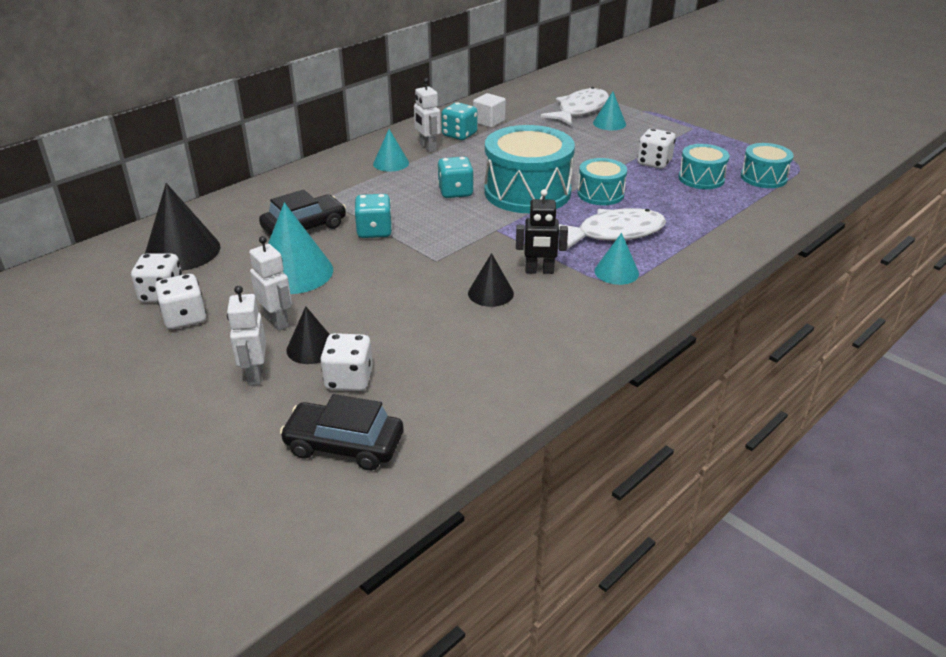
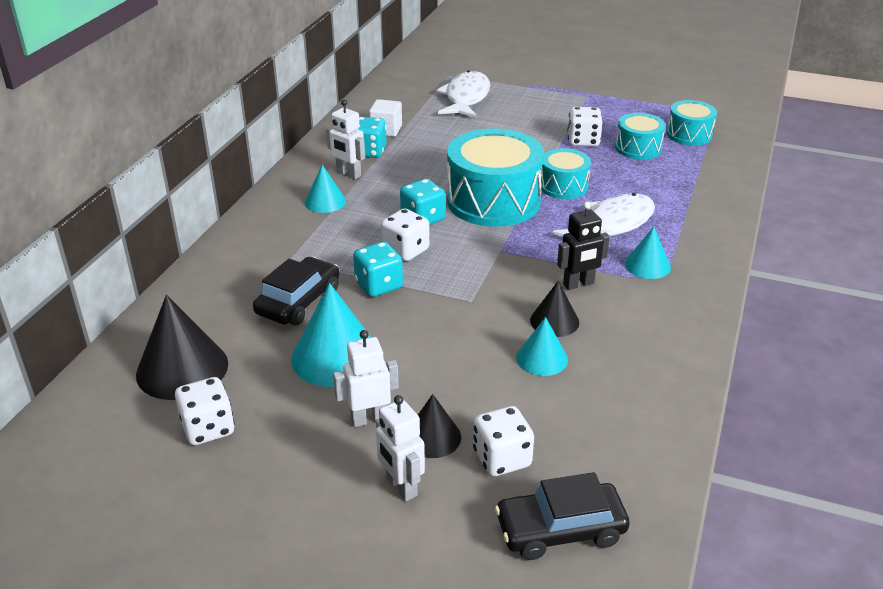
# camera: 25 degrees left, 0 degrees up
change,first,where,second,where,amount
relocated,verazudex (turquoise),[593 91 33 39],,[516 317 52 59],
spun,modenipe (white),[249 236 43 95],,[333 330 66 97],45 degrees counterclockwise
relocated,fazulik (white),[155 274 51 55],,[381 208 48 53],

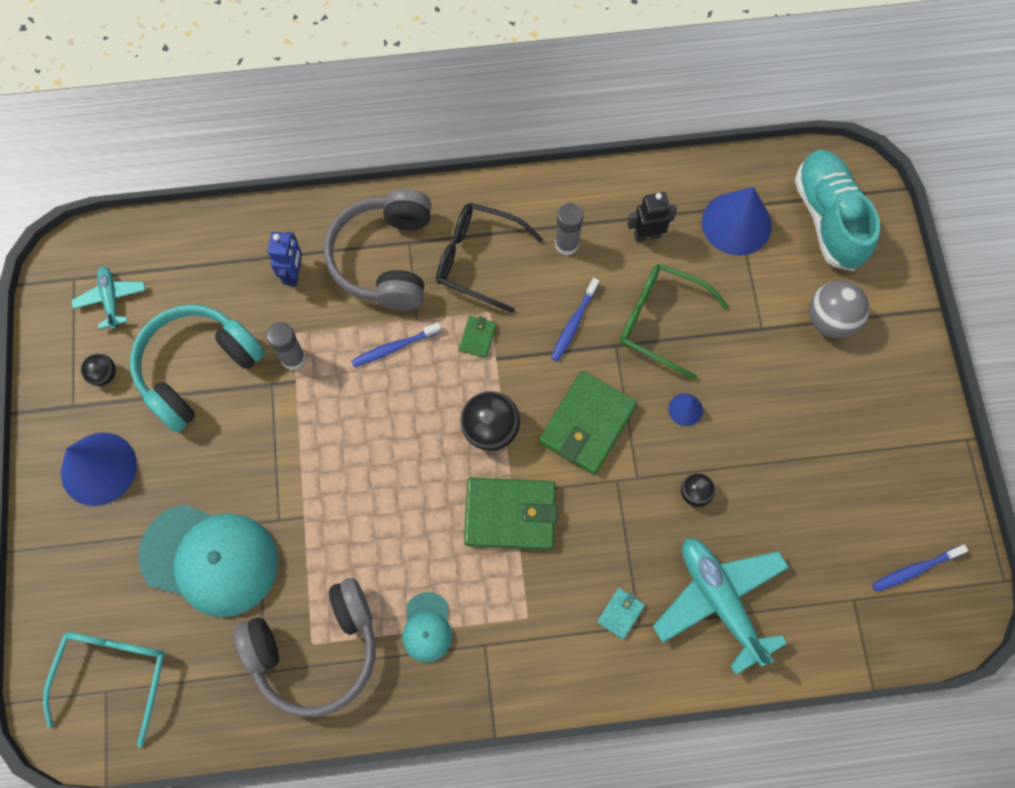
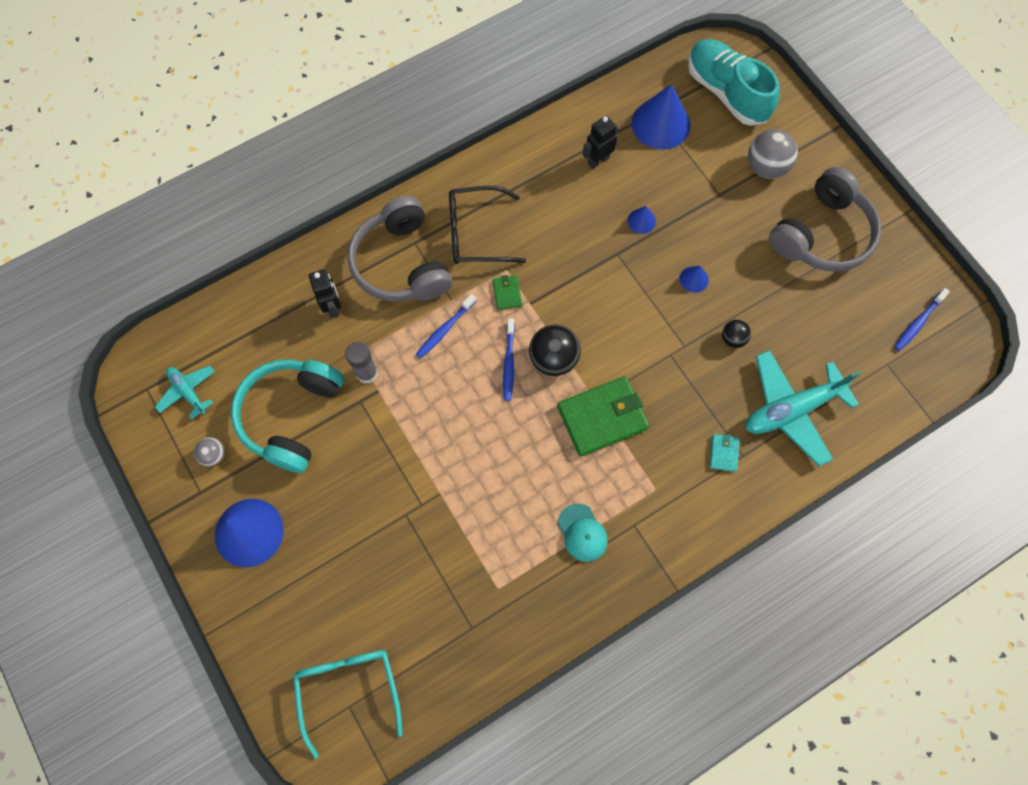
# camera: 25 degrees left, 0 degrees up
change,first,where,second,where,amount
missing,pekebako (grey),[555 203 29 53],,,
colour,modenipe (blue),[268 232 34 54],modenipe (black),[309 269 32 49],
exchanged,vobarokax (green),[620 264 108 116],verazudex (blue),[628 206 28 28],
relocated,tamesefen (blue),[551 278 48 84],,[503 318 12 83],
colour,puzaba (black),[81 354 35 32],puzaba (grey),[194 437 31 30],
missing,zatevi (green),[539 371 98 104],,,
missing,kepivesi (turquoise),[138 504 140 113],,,
spun,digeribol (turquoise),[653 538 136 137],,[745 350 116 116],60 degrees counterclockwise
relocated,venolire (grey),[234 578 142 139],,[769 167 112 105],

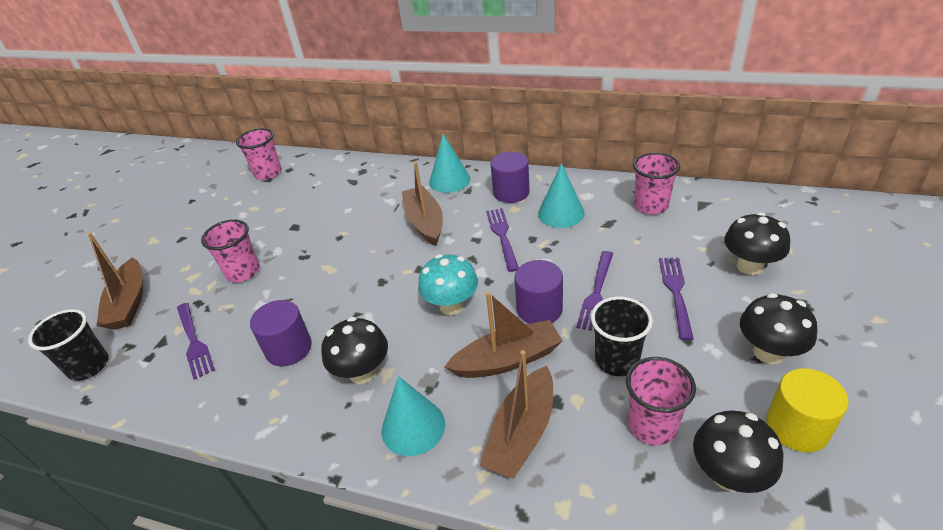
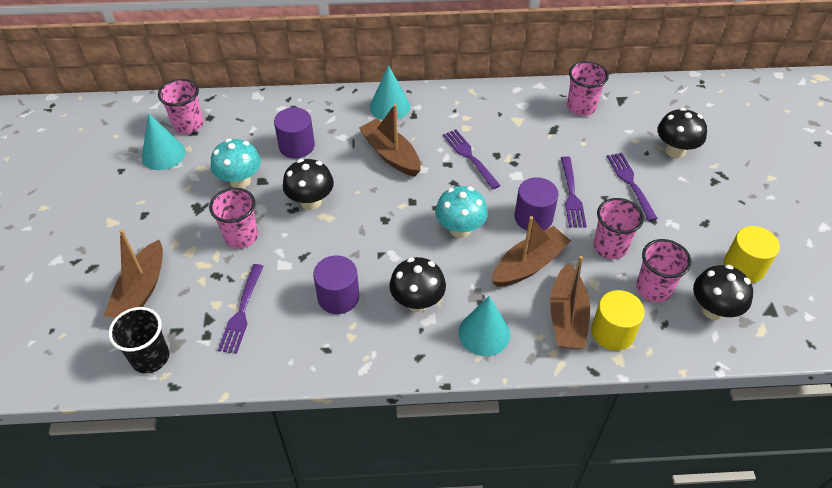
# camera: 25 degrees left, 10 degrees up
change,first,where,second,where,amount
relocated,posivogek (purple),[491 152 39 51],,[274 107 41 52],
relocated,verazudex (turquoise),[538 163 47 65],,[142 113 43 57],
spun,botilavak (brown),[87 233 56 97],,[104 229 59 89],45 degrees clockwise
relocated,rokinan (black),[740 293 77 71],,[283 159 51 51],
colour,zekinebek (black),[591 296 62 80],zekinebek (pink),[593 198 51 61],
spun,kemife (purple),[177 303 38 77],,[218 264 46 90],60 degrees clockwise
appeared,,,rokinan (turquoise),[211 139 50 50],
appeared,,,posivogek (yellow),[591 290 54 61],

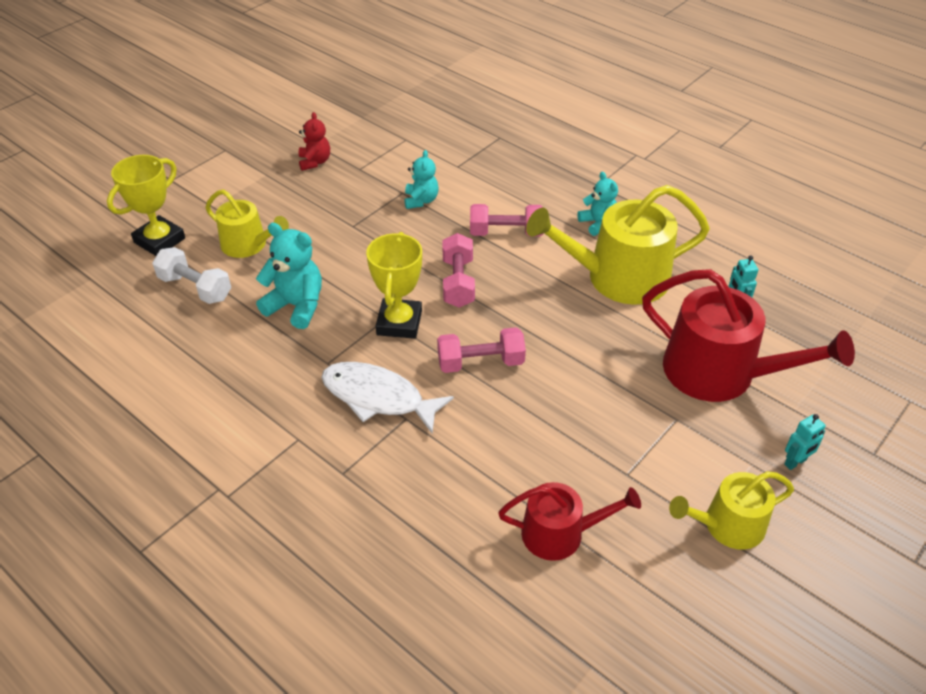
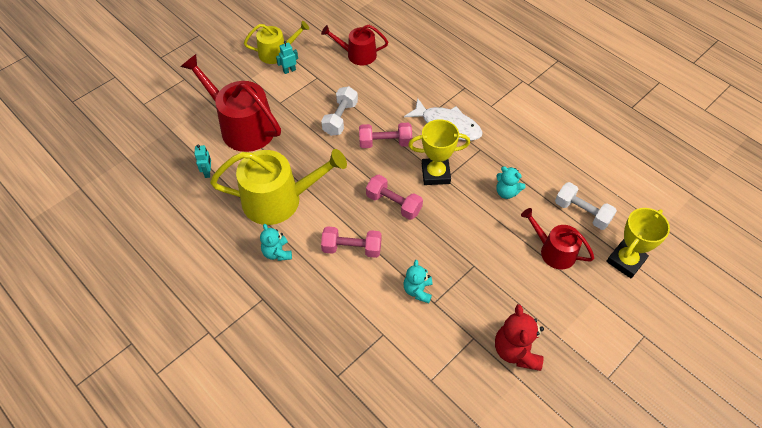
# camera: 175 degrees left, 10 degrees up
change,first,where,second,where,amount
size,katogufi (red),[299 112 31 59],,[495 304 49 67],x1.56
colour,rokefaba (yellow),[206 189 83 69],rokefaba (red),[521 208 73 62],
size,katogufi (turquoise),[256 223 66 106],,[496 166 30 33],x0.64
spun,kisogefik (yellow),[366 232 56 107],,[408 119 62 66],75 degrees clockwise
spun,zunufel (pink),[442 233 33 75],,[366 175 57 45],60 degrees counterclockwise
relocated,modenipe (turquoise),[784 414 42 56],,[276 41 22 33],
appeared,,,zunufel (white),[321 86 37 50],

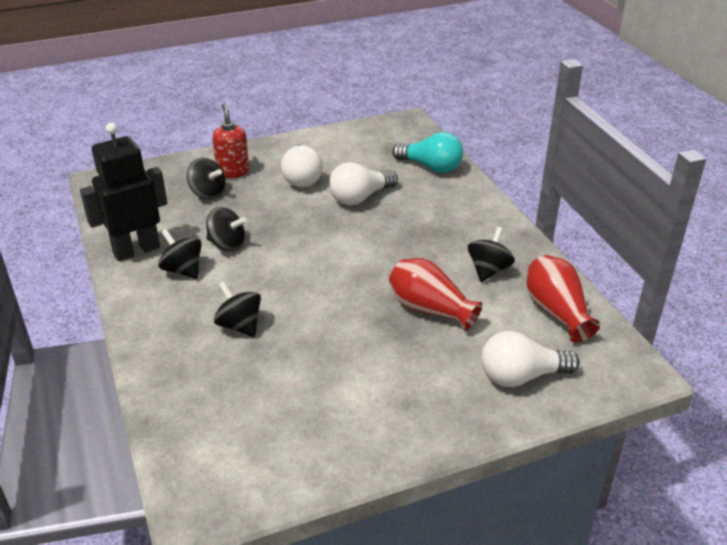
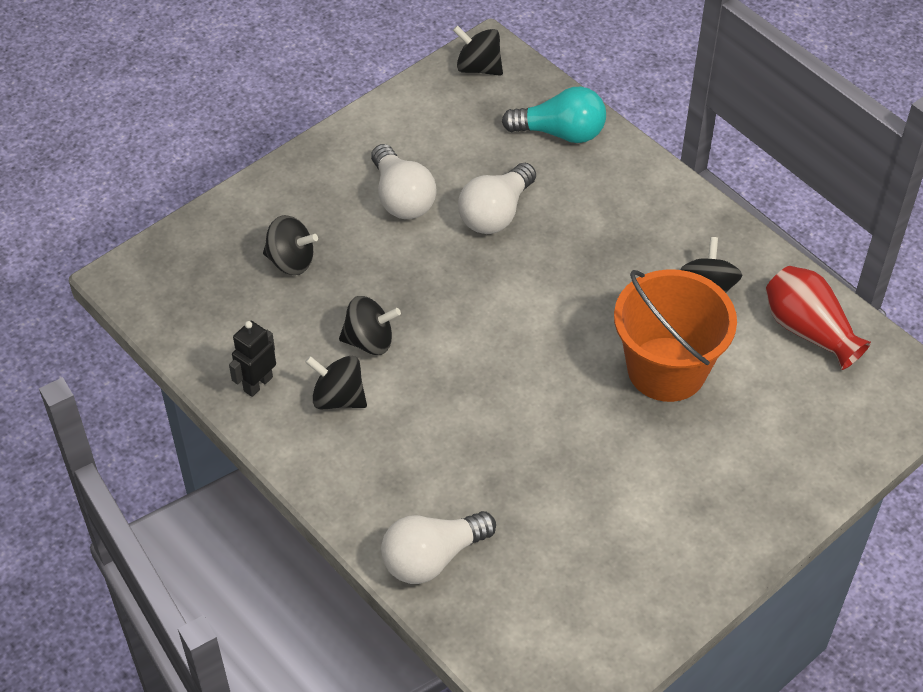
# camera: 20 degrees left, 15 degrees up
change,first,where,second,where,amount
missing,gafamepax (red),[212 104 37 74],,,
size,modenipe (black),[80 123 87 138],,[229 321 47 76],x0.53
exchanged,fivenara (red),[389 258 94 73],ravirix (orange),[614 269 123 133],
relocated,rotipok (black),[214 281 47 56],,[453 25 50 51],
relocated,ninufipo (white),[481 331 99 56],,[381 511 115 73],

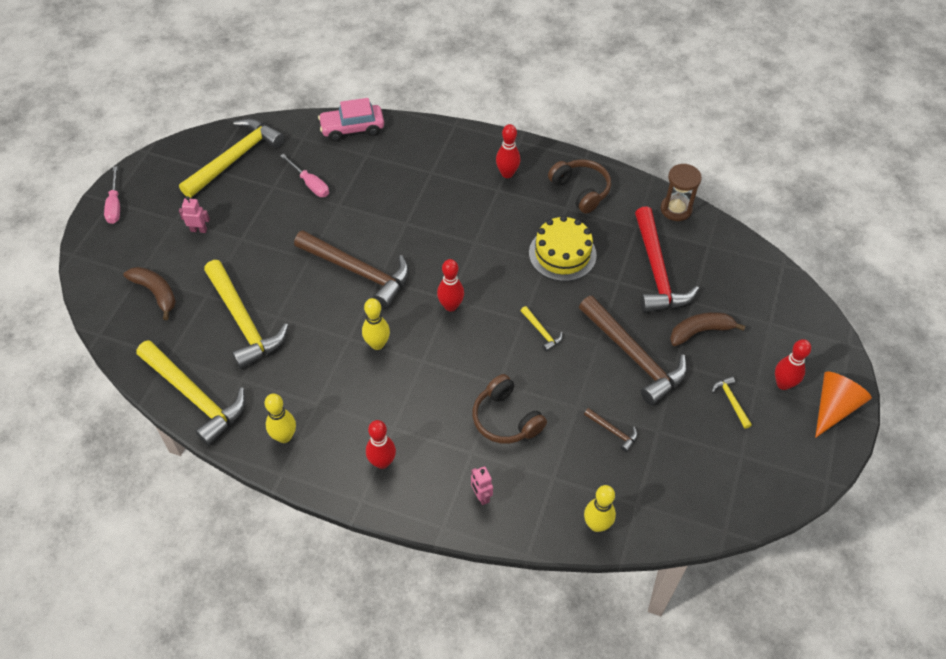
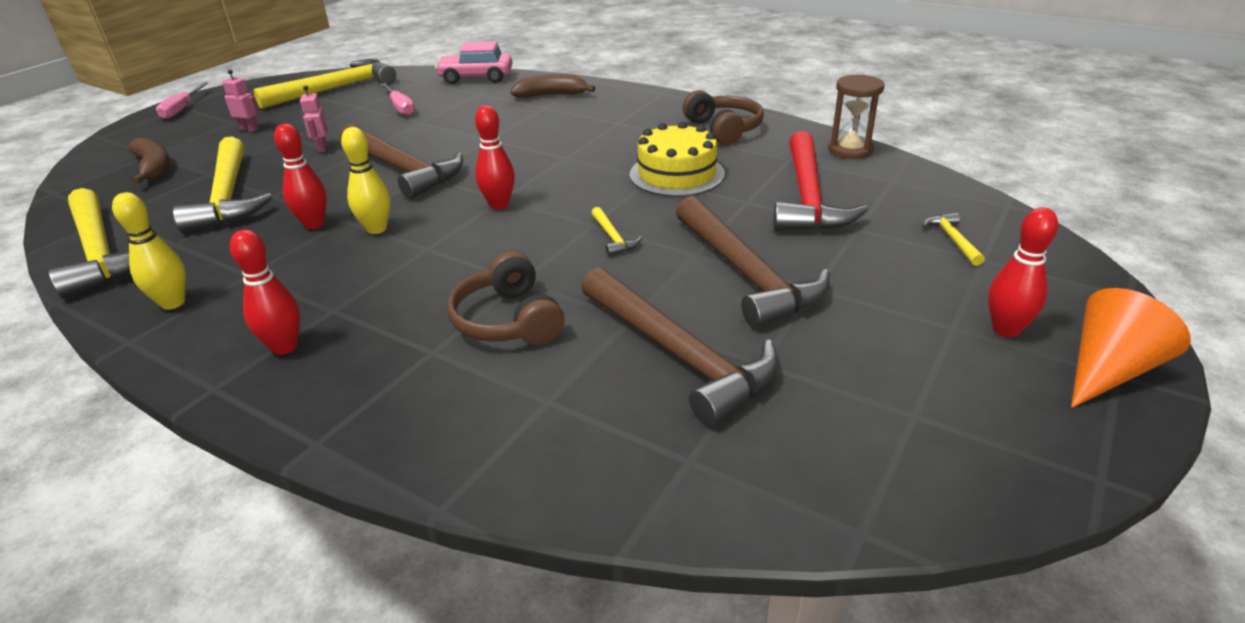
# camera: 15 degrees right, 20 degrees down
change,first,where,second,where,amount
relocated,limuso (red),[496 124 24 54],,[274 124 53 105],
relocated,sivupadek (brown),[670 312 75 34],,[510 74 86 24],
relocated,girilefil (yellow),[712 376 40 53],,[922 213 63 53],
size,girilefil (brown),[584 408 54 44],,[581 267 198 159],x2.37
relocated,modenipe (pink),[471 466 22 39],,[300 85 28 68],
missing,limuso (yellow),[584 485 32 47],,,

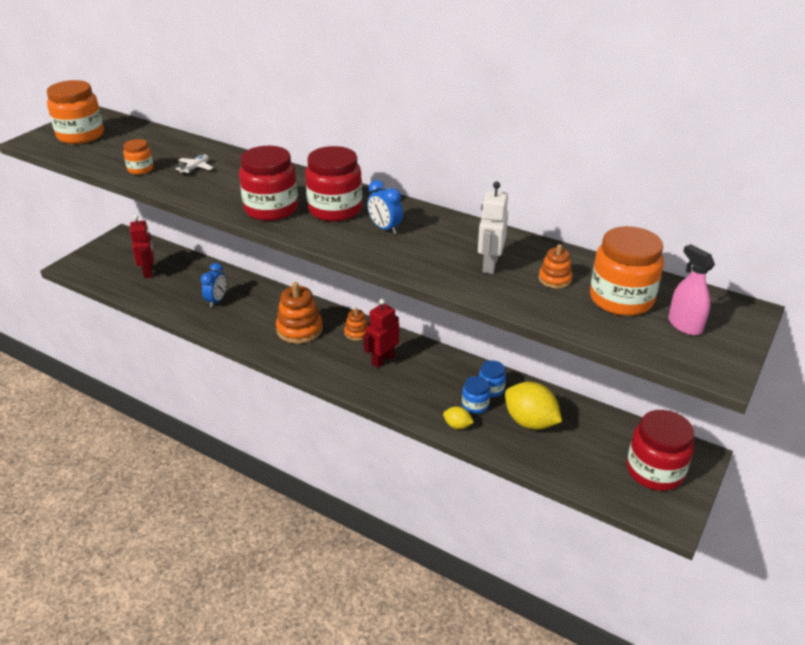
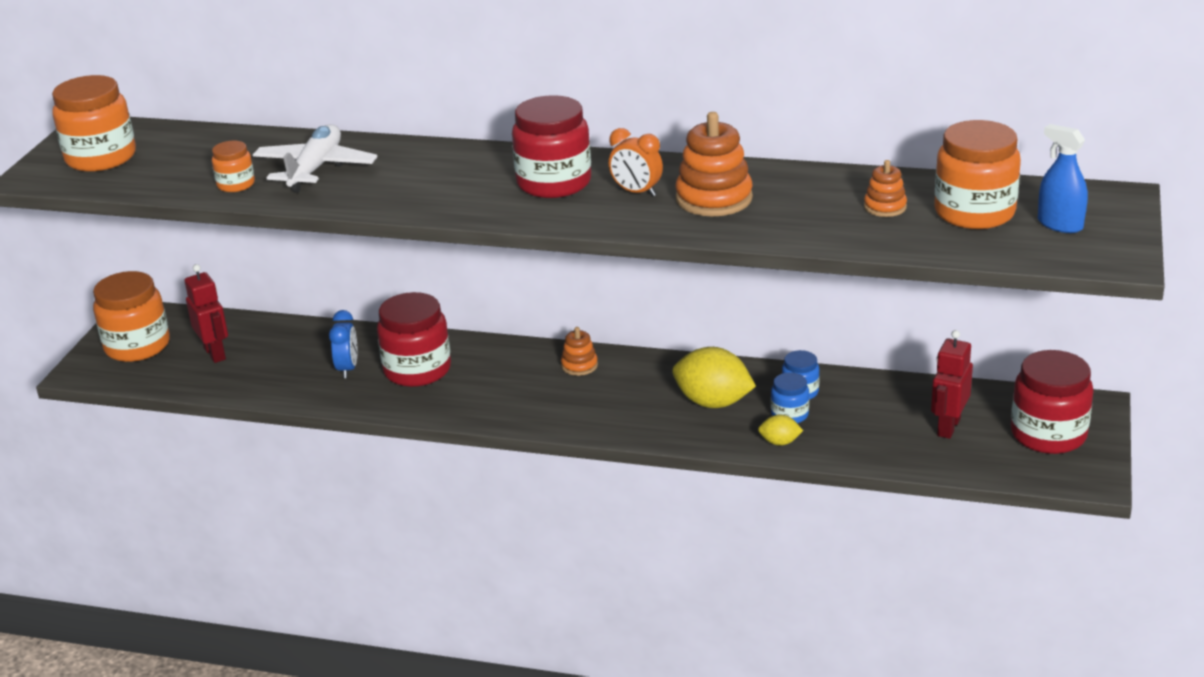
# camera: 15 degrees left, 5 degrees down
change,first,where,second,where,amount
relocated,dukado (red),[239 146 59 75],,[377 292 74 95],
size,digeribol (white),[175 155 38 20],,[253 124 125 69],x2.09
colour,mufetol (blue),[367 180 36 54],mufetol (orange),[609 128 54 68],
missing,modenipe (white),[478 181 30 93],,,
colour,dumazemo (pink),[668 244 47 92],dumazemo (blue),[1038 124 50 109],
relocated,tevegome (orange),[276 282 47 62],,[675 112 78 105],
relocated,modenipe (red),[363 299 36 69],,[931 330 42 109],
relocated,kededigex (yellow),[505 382 57 48],,[672 347 84 61],
appeared,,,dukado (orange),[93 271 77 91],

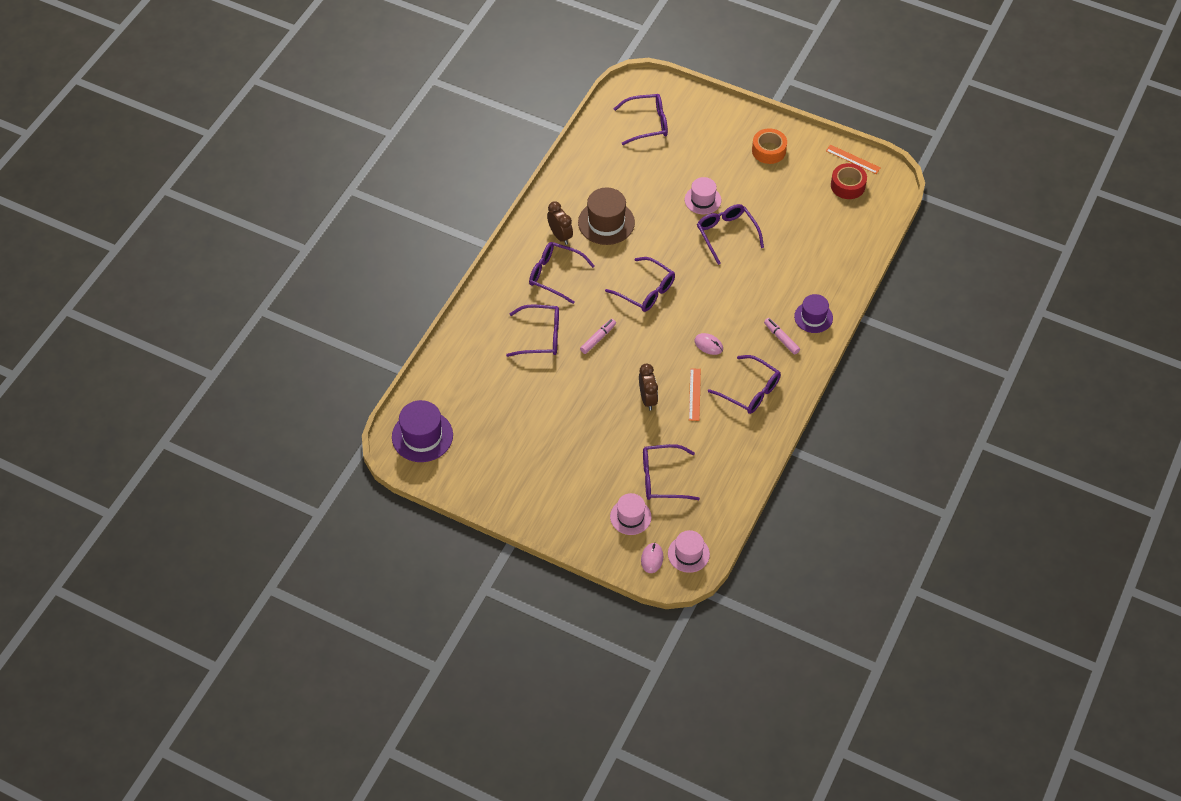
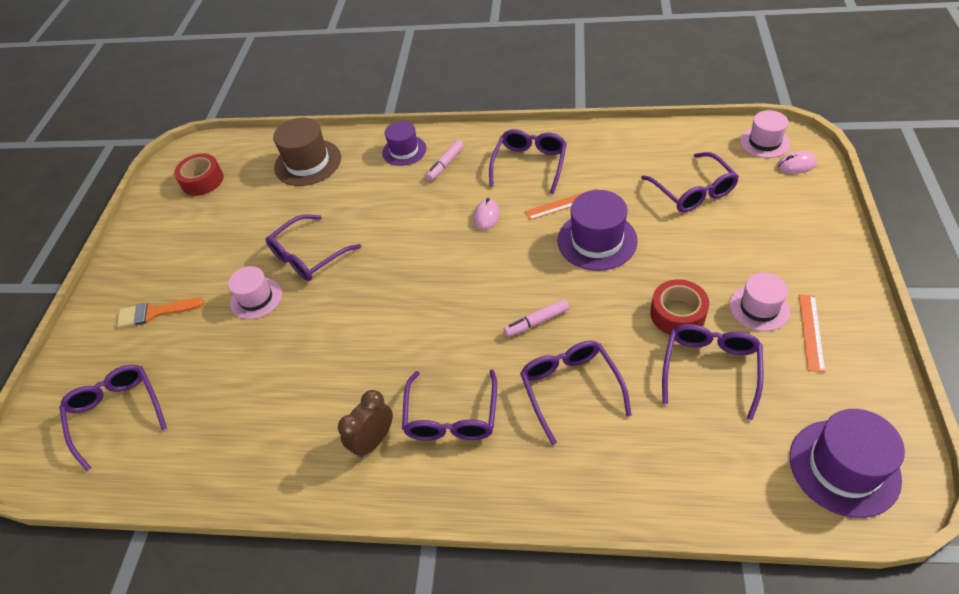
# camera: 105 degrees left, 5 degrees down
change,first,where,second,where,amount
missing,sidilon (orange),[752 128 35 36],,,
relocated,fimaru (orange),[826 145 55 29],,[799 294 27 78],
relocated,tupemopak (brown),[578 187 57 58],,[273 118 68 68],
relocated,vobarokax (purple),[605 257 70 55],,[662 324 101 96],
spun,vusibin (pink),[580 319 36 35],,[504 299 65 38],45 degrees counterclockwise
exchanged,mufetol (brown),[639 363 19 47],tupemopak (purple),[557 190 81 81],
relocated,tupemopak (pink),[610 493 42 42],,[729 273 61 58],
appeared,,,sidilon (red),[650 279 59 56],
appeared,,,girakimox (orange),[117 298 87 30],

